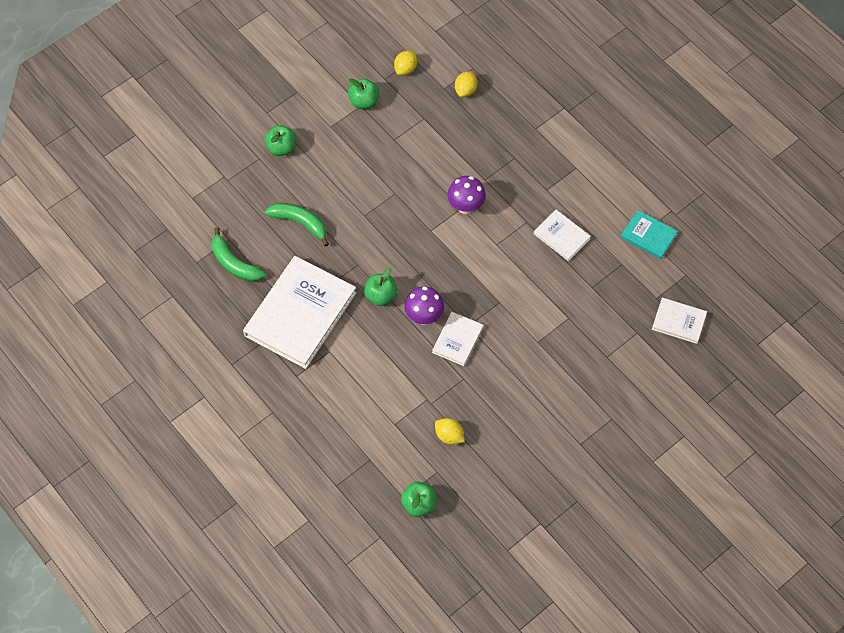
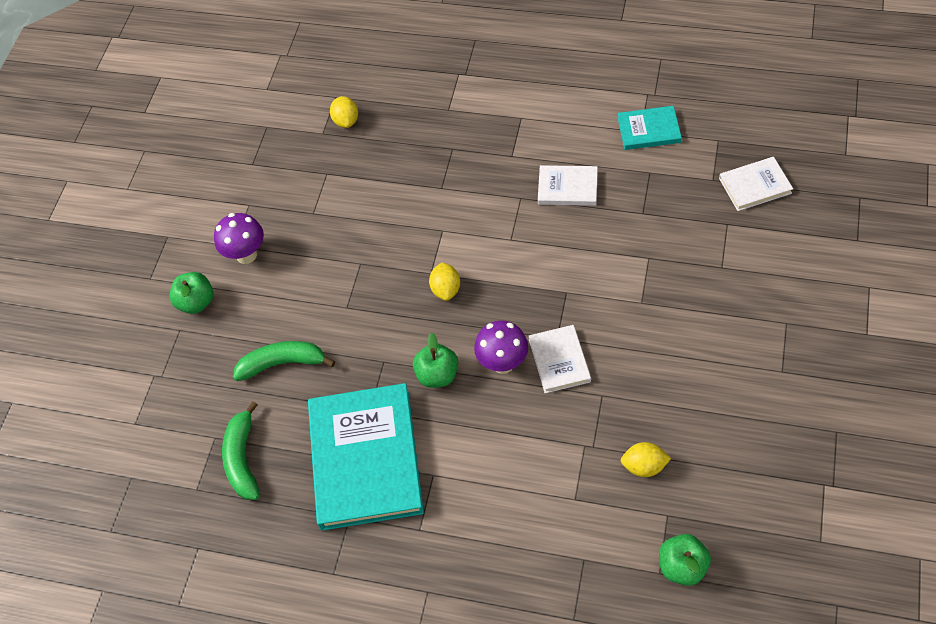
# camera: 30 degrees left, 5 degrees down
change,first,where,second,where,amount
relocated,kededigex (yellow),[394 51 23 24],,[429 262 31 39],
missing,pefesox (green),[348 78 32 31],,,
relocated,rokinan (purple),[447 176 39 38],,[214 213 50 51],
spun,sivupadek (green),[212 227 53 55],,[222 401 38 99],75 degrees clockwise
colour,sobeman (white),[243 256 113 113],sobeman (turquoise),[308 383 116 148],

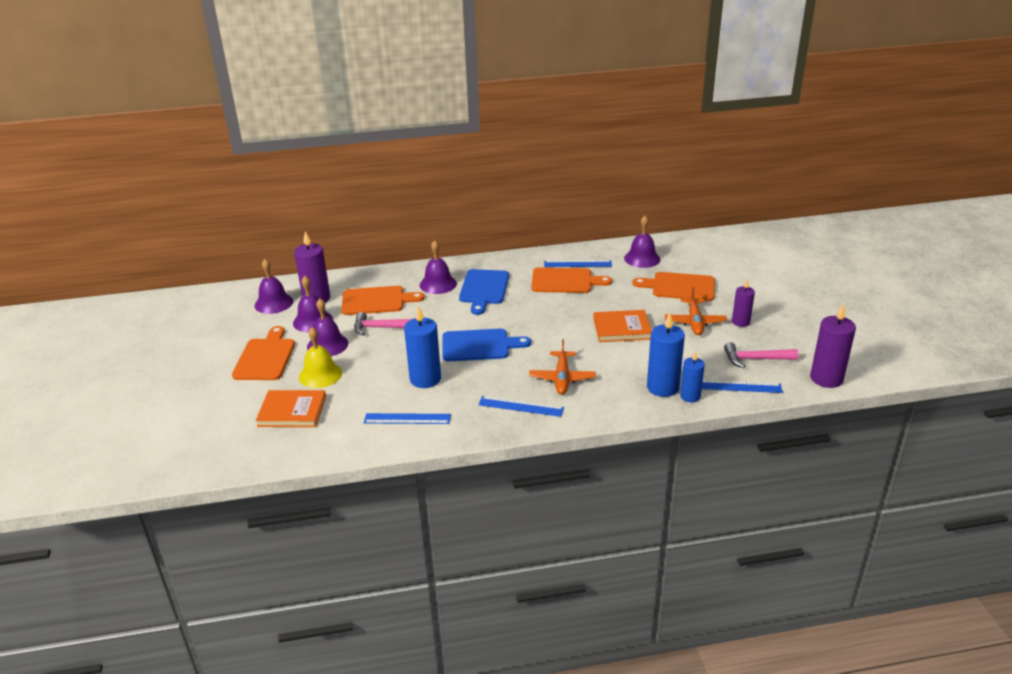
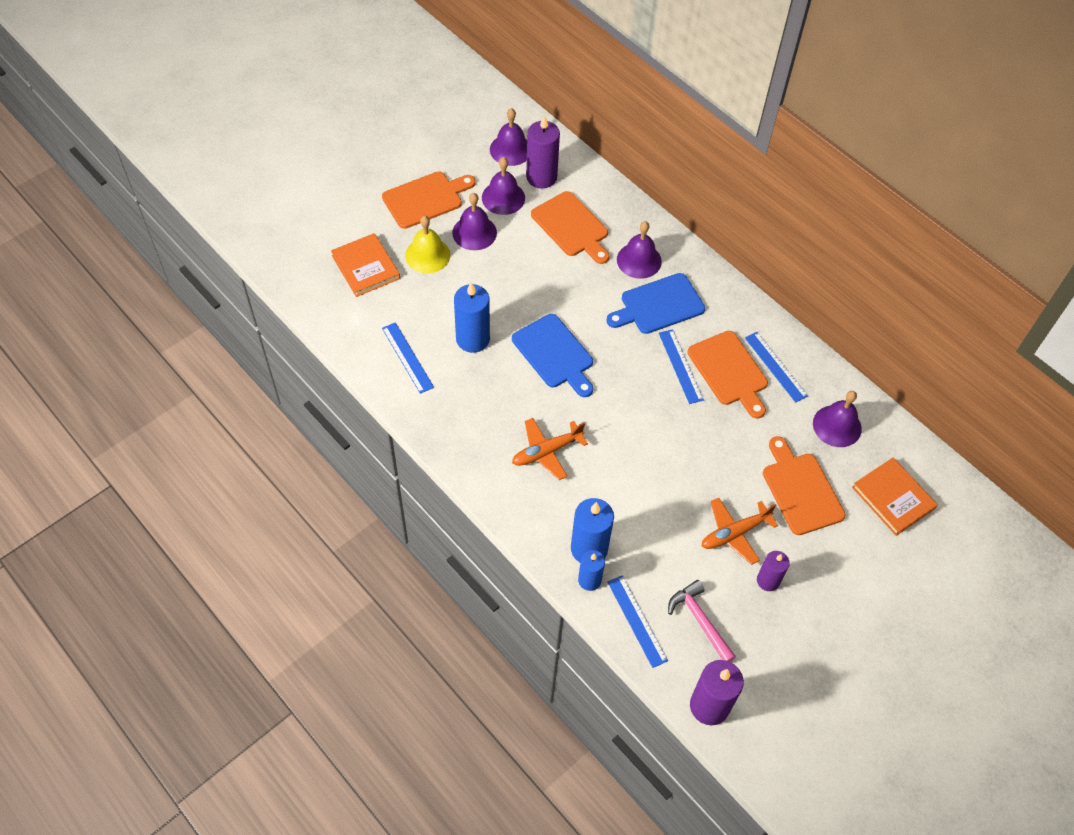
# camera: 55 degrees right, 25 degrees up
change,first,where,second,where,amount
relocated,sobeman (orange),[593 310 59 32],,[852 458 86 78],
missing,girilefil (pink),[354 312 58 23],,,
relocated,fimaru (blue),[478 396 86 21],,[659 329 45 75],

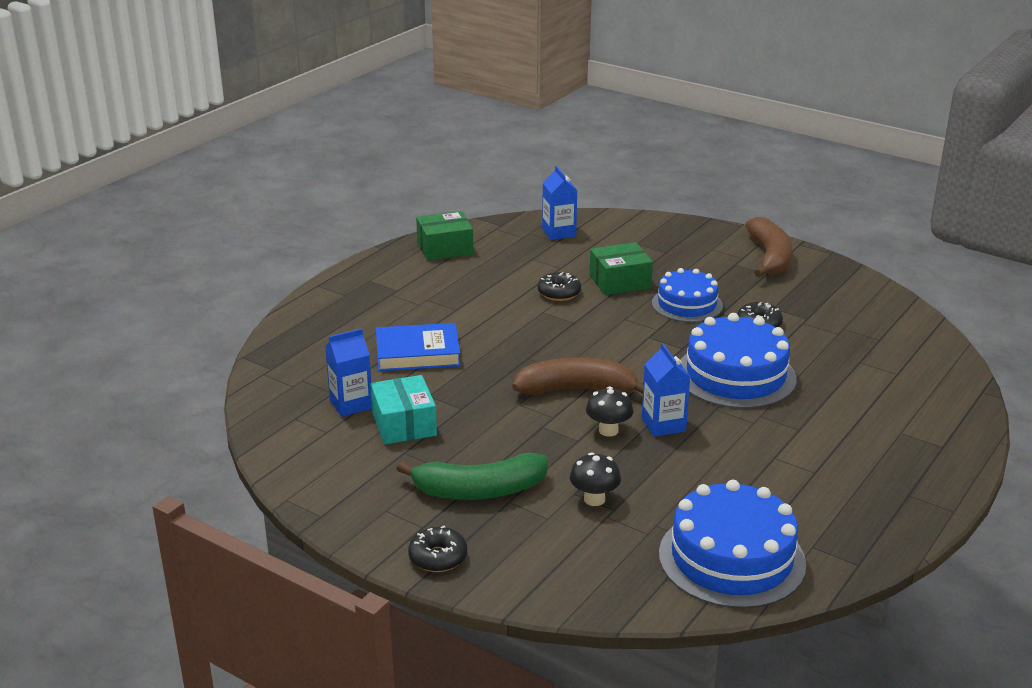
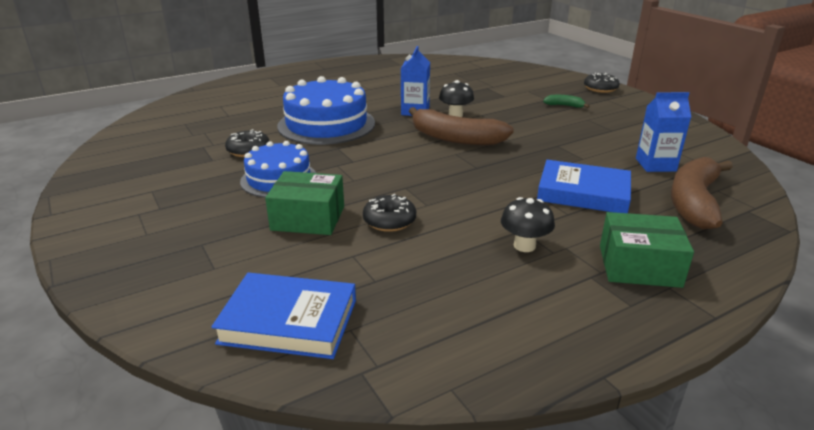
# camera: 155 degrees left, 0 degrees up
change,first,where,second,where,amount
exchanged,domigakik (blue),[542 166 35 74],sobeman (blue),[211 273 145 86],
relocated,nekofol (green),[416 211 57 50],,[600 212 94 76],
relocated,sivupadek (brown),[745 217 47 61],,[671 157 62 73],
missing,nekofol (turquoise),[370 375 67 69],,,
relocated,rokinan (black),[570 452 51 54],,[501 197 54 55],
size,sivupadek (green),[396 453 152 47],,[543 95 46 13],x0.44
missing,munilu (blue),[659 480 147 129],,,

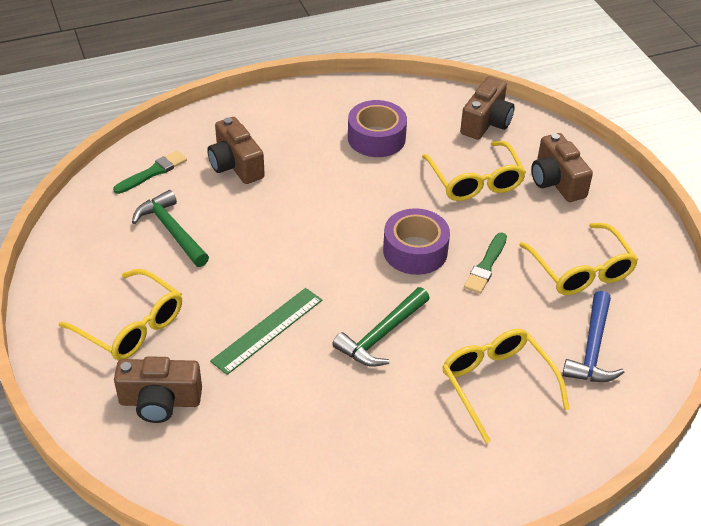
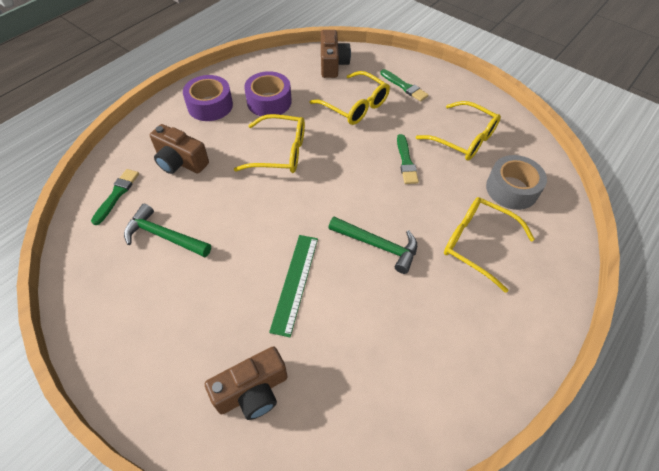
# camera: 30 degrees left, 10 degrees up
change,first,where,second,where,amount
exchanged,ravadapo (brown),[531 133 62 69],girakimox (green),[380 69 49 33],
relocated,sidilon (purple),[383 208 67 67],,[183 75 50 46],
relocated,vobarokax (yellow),[59 269 123 91],,[234 114 71 59],
spun,girilefil (green),[332 287 98 80],,[328 217 89 57],75 degrees counterclockwise
exchanged,girilefil (blue),[562 291 62 91],sidilon (grey),[486 155 61 55],

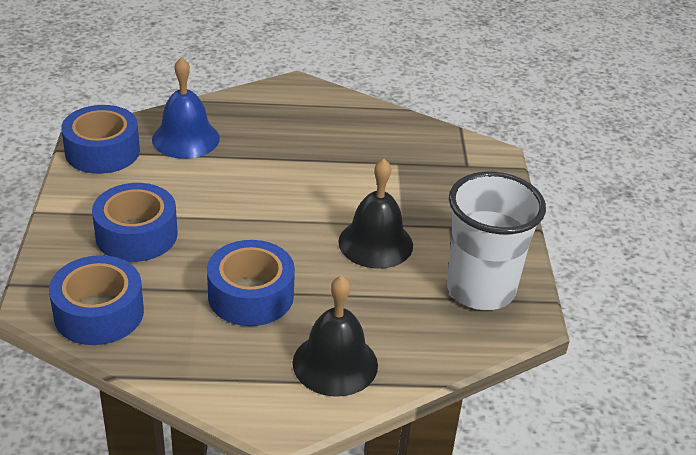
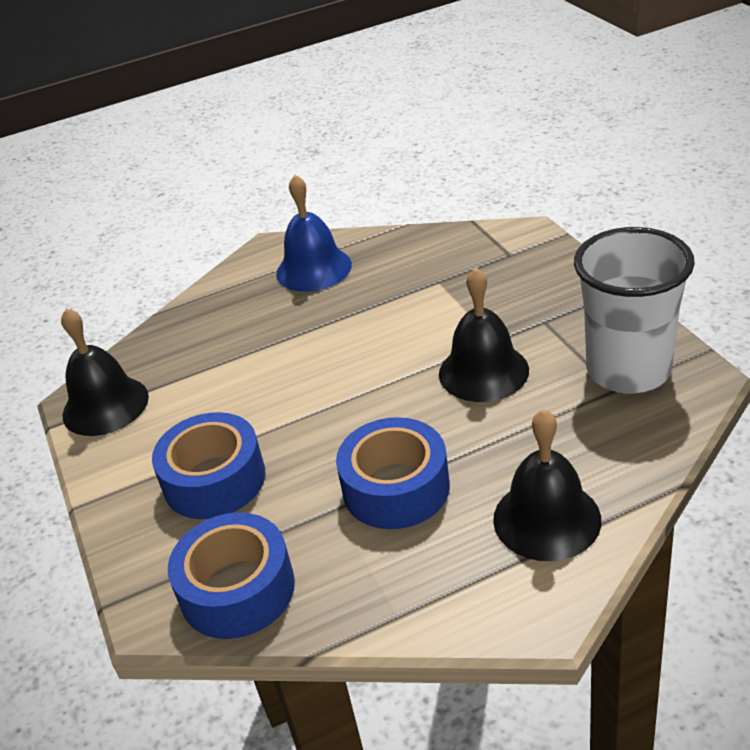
# camera: 15 degrees left, 0 degrees up
change,first,where,second,where,amount
relocated,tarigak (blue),[152 57 68 102],,[276 175 76 117],
exchanged,sidilon (blue),[61 105 79 69],tarigak (black),[61 308 88 128],

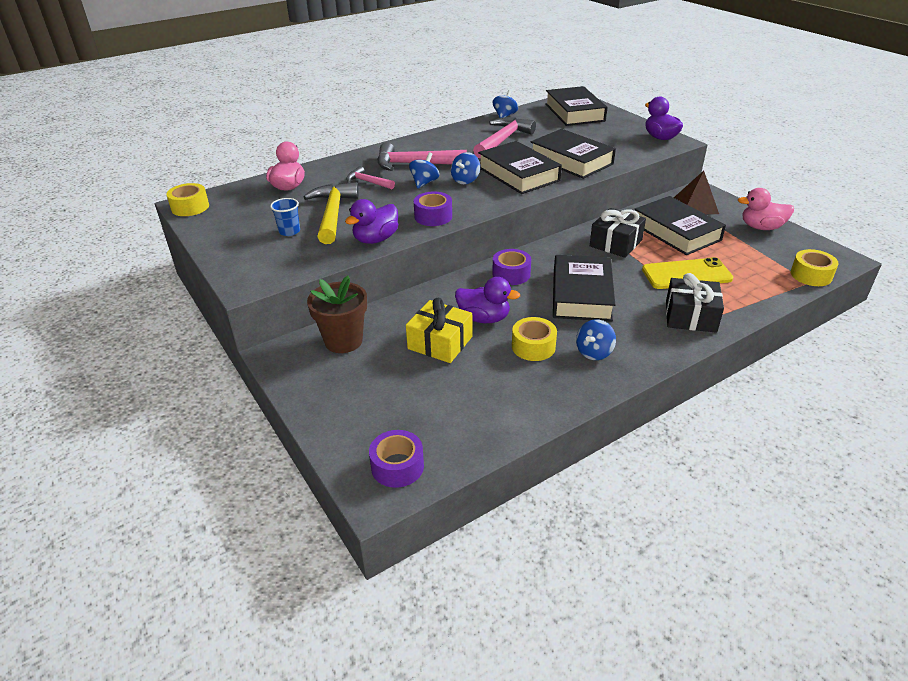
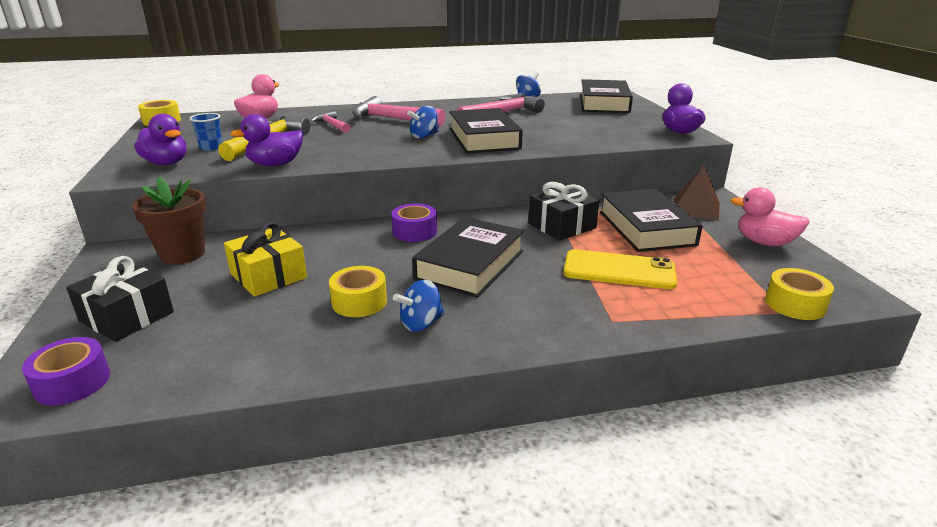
# camera: 20 degrees right, 10 degrees down
change,first,where,second,where,amount
missing,sobeman (black),[531 129 85 50],,,
missing,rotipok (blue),[409 152 31 37],,,
missing,sidilon (purple),[414 192 38 34],,,
relocated,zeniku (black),[666 273 58 60],,[66 256 108 86],
relocated,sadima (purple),[455 277 65 46],,[134 114 52 51],

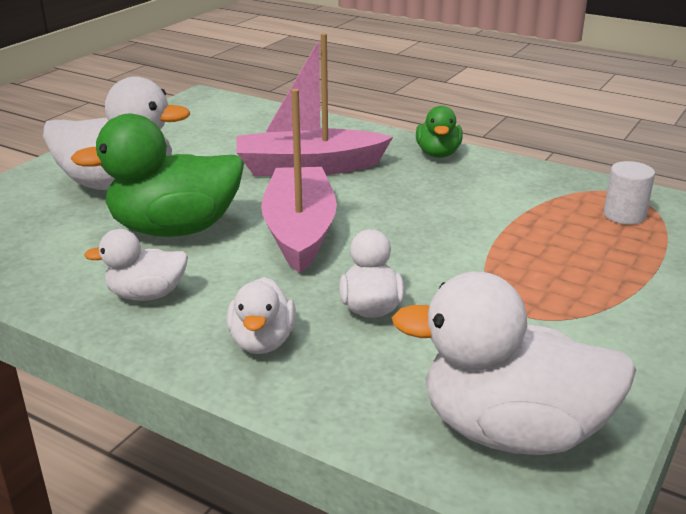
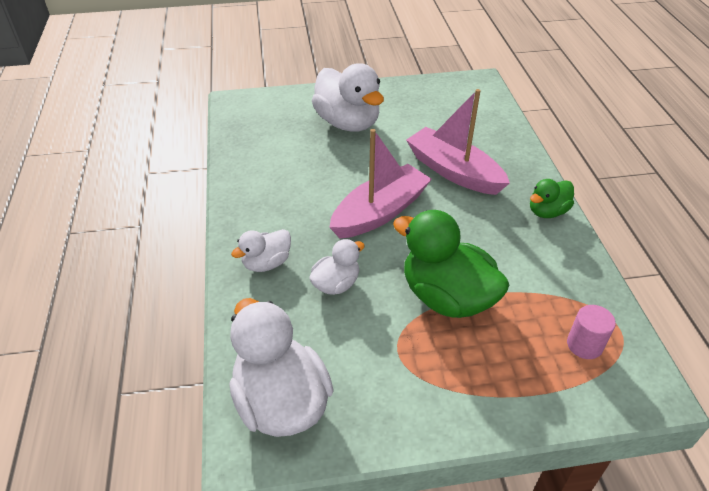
# camera: 50 degrees right, 15 degrees up
change,first,where,second,where,amount
relocated,sadima (green),[71 114 173 123],,[393 210 116 108],
colour,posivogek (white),[604 161 51 64],posivogek (pink),[567 305 49 54],
missing,sadima (white),[84 229 104 72],,,

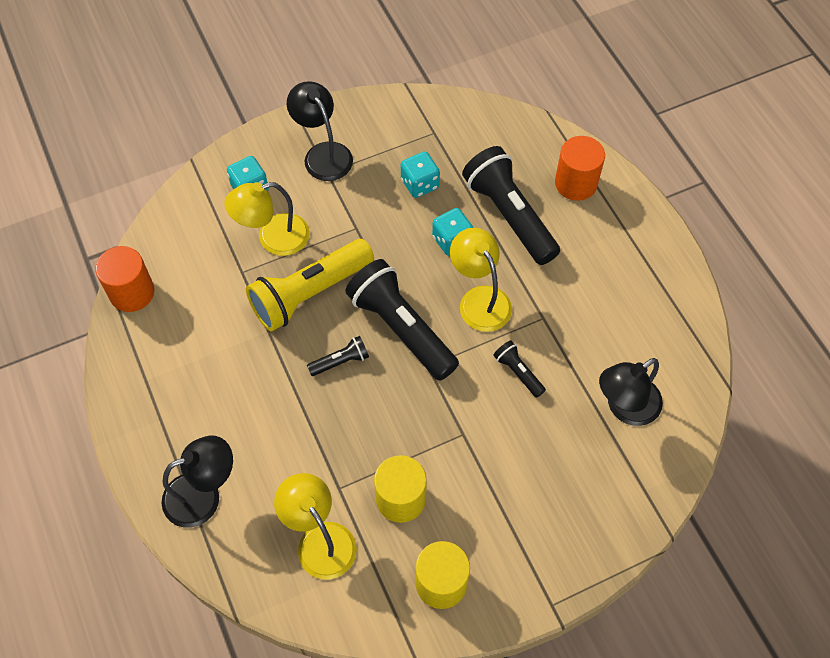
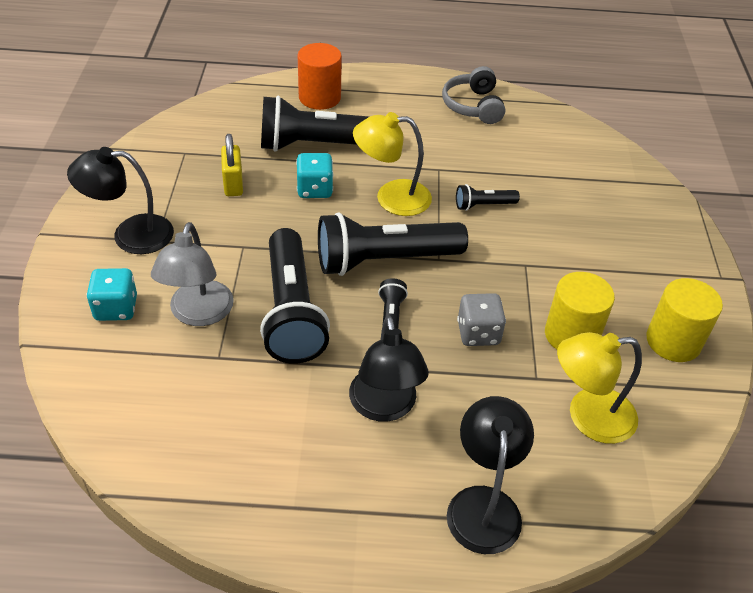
# camera: 65 degrees left, 15 degrees down
change,first,where,second,where,amount
exchanged,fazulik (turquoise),[401 151 39 47],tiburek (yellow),[221 134 22 62],
colour,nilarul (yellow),[224 182 86 74],nilarul (grey),[151 222 83 104],
colour,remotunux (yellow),[246 239 128 92],remotunux (black),[260 228 70 136],
missing,posivogek (orange),[95 246 59 66],,,
relocated,nilarul (black),[599 358 64 68],,[349 316 80 106],
appeared,,,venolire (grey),[442 66 63 58],
appeared,,,fazulik (grey),[457 293 49 53],

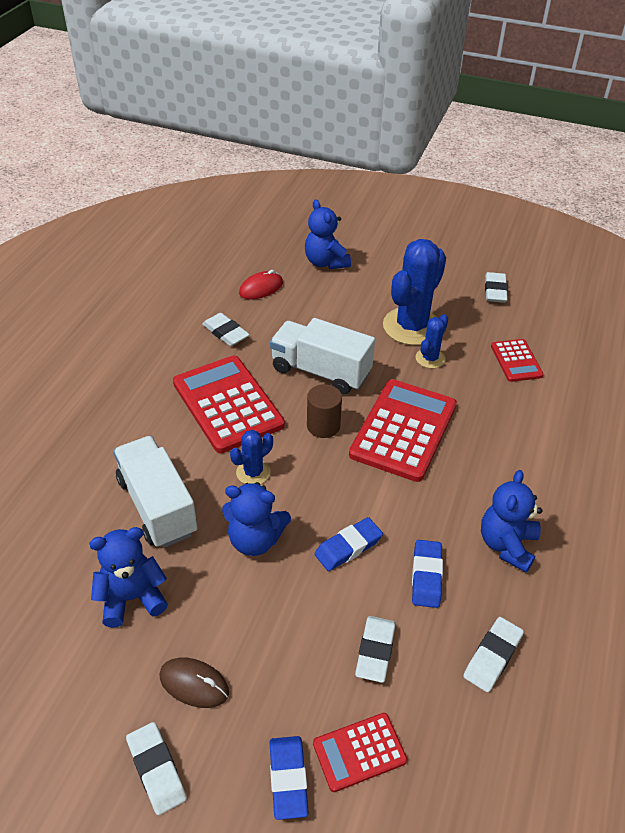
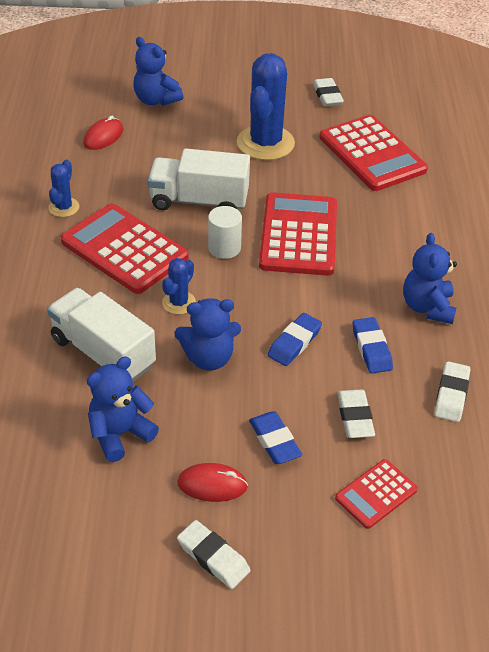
# camera: 20 degrees left, 0 degrees up
change,first,where,second,where,amount
missing,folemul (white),[202 313 48 33],,,
relocated,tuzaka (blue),[416 314 32 55],,[48 160 31 57],
size,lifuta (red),[491 339 52 43],,[319 115 109 76],x1.92
colour,posivogek (brown),[307 384 35 54],posivogek (white),[208 206 34 53],
colour,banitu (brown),[159 658 70 50],banitu (red),[177 463 71 39],
relocated,folemul (blue),[269 736 40 84],,[249 411 53 53],

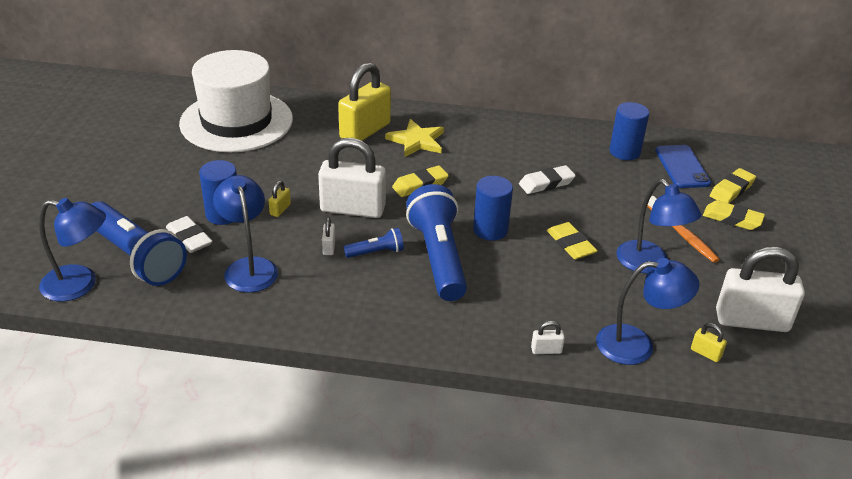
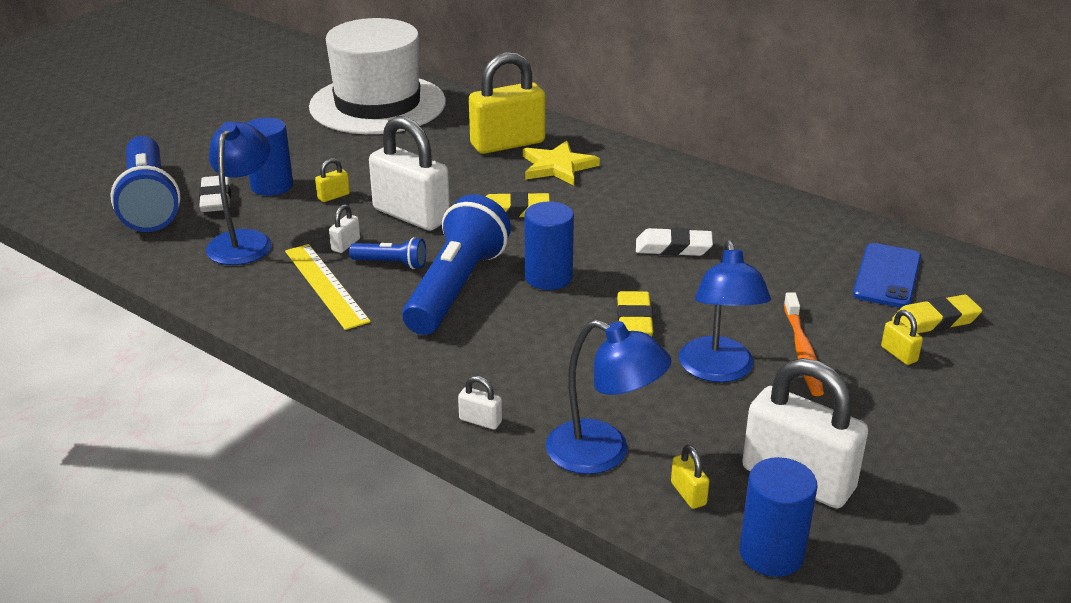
# camera: 30 degrees right, 5 degrees down
change,first,where,second,where,amount
relocated,posivogek (blue),[609 102 40 58],,[740 457 77 120],
missing,nilarul (blue),[39 198 67 103],,,
exchanged,folemul (yellow),[703 200 62 30],tiburek (yellow),[881 310 42 55],
appeared,,,fimaru (yellow),[285 244 86 86],

